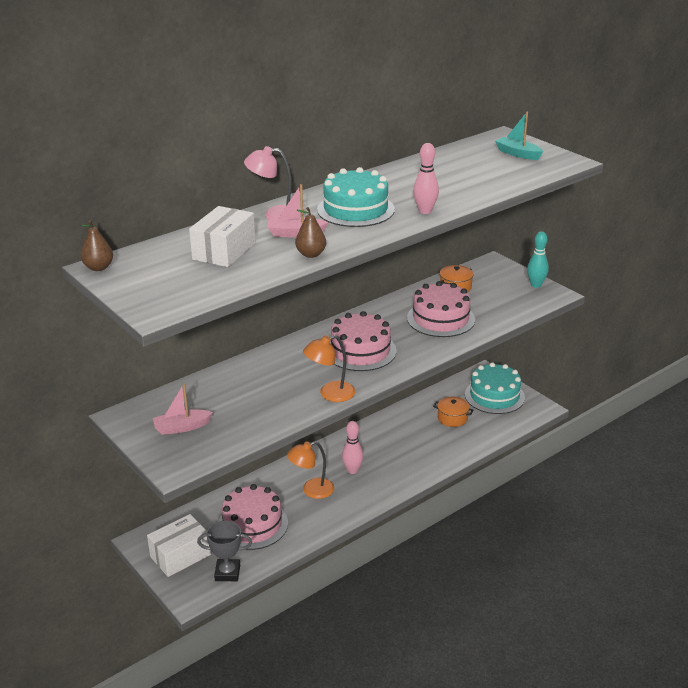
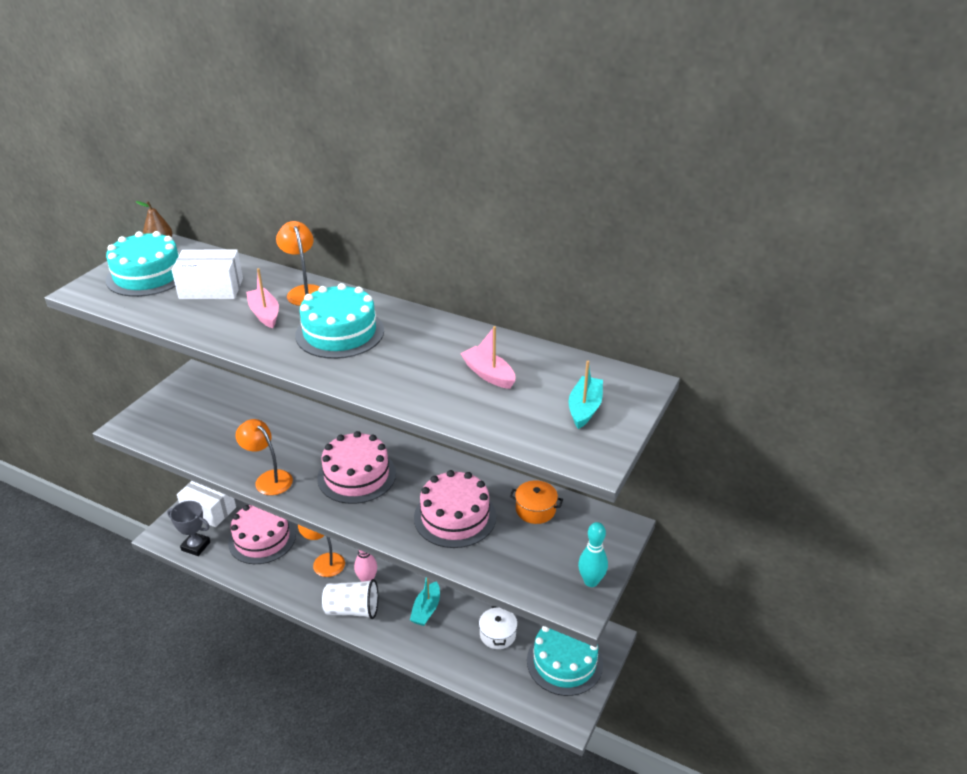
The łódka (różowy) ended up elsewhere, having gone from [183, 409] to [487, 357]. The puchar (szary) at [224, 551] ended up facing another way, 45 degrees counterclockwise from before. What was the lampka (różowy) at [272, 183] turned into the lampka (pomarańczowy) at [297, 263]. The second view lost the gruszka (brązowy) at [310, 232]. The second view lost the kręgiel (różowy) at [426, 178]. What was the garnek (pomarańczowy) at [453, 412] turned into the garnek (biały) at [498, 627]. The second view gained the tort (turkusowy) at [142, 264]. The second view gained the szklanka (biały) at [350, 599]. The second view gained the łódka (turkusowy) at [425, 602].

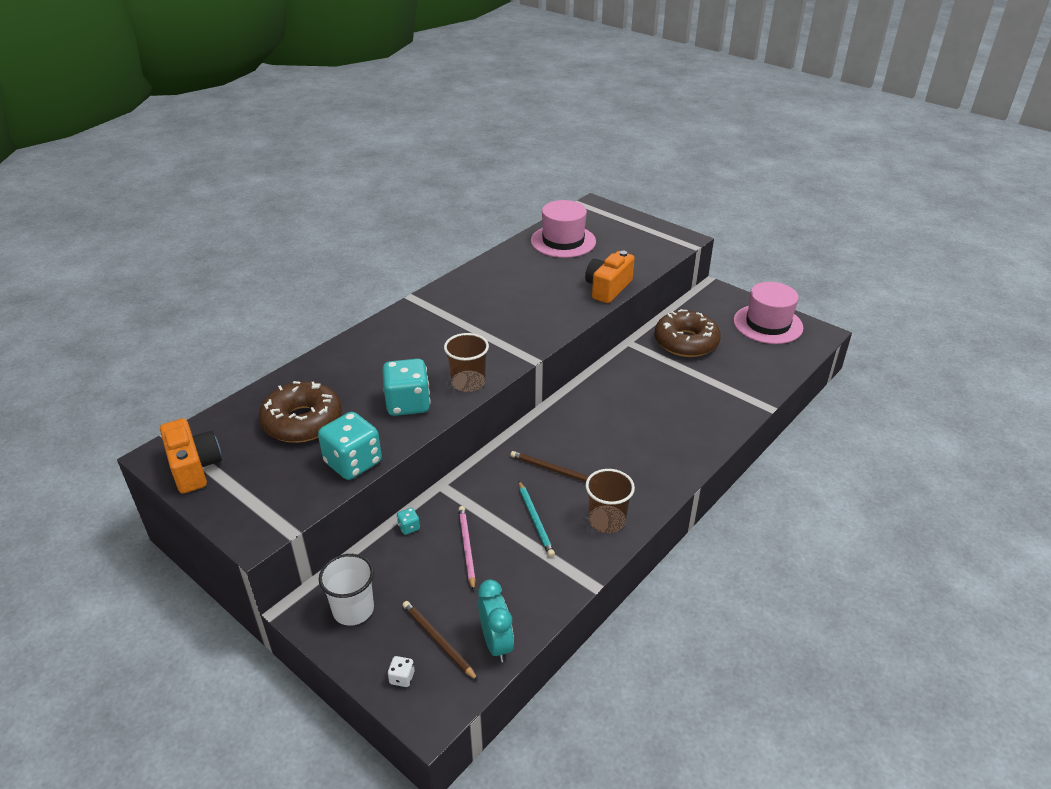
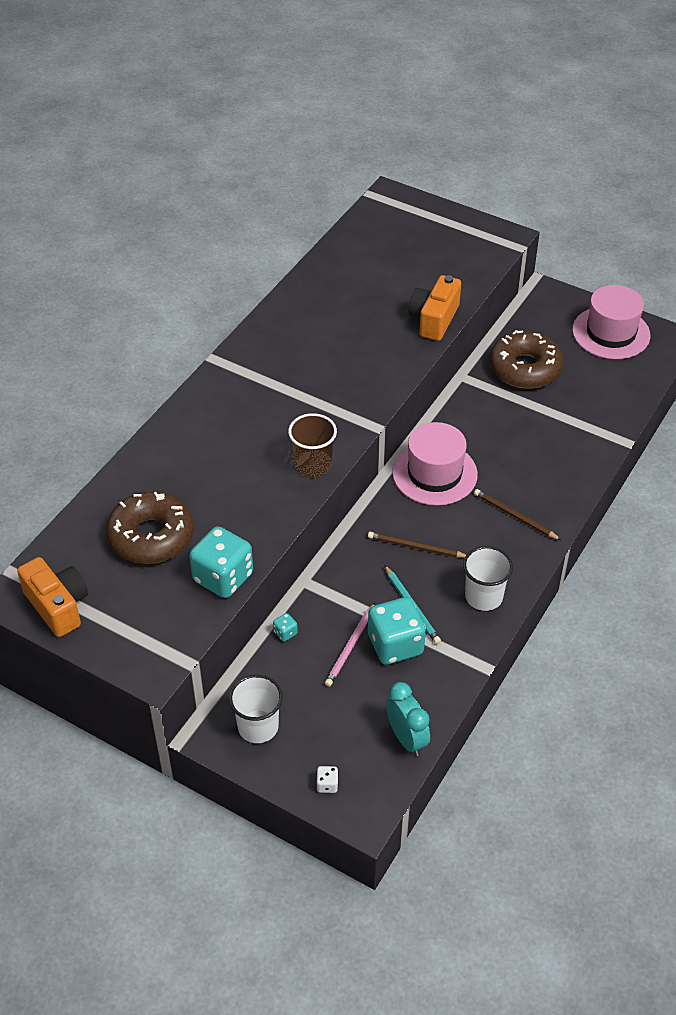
The kostka do gry (turkusowy) ended up elsewhere, having gone from [406, 387] to [397, 631]. The ołówek (brązowy) ended up elsewhere, having gone from [440, 641] to [517, 514]. The ołówek (różowy) at [467, 548] ended up facing another way, 135 degrees counterclockwise from before. The kapelusz (różowy) ended up elsewhere, having gone from [563, 229] to [435, 464]. What was the szklanka (brązowy) at [610, 501] turned into the szklanka (biały) at [488, 578].

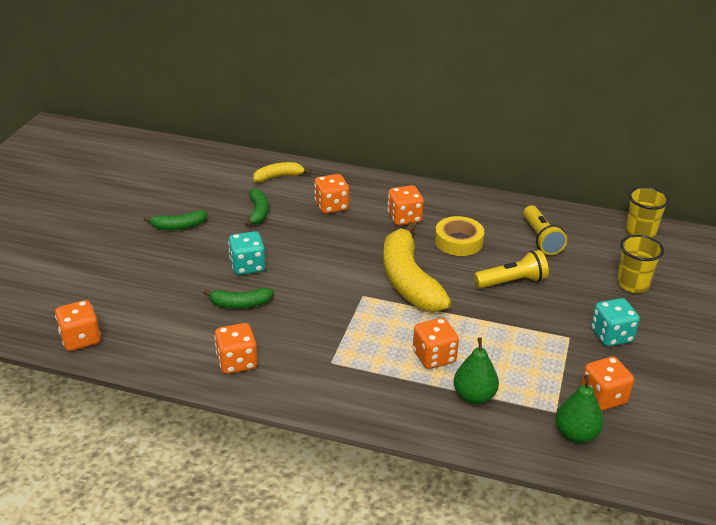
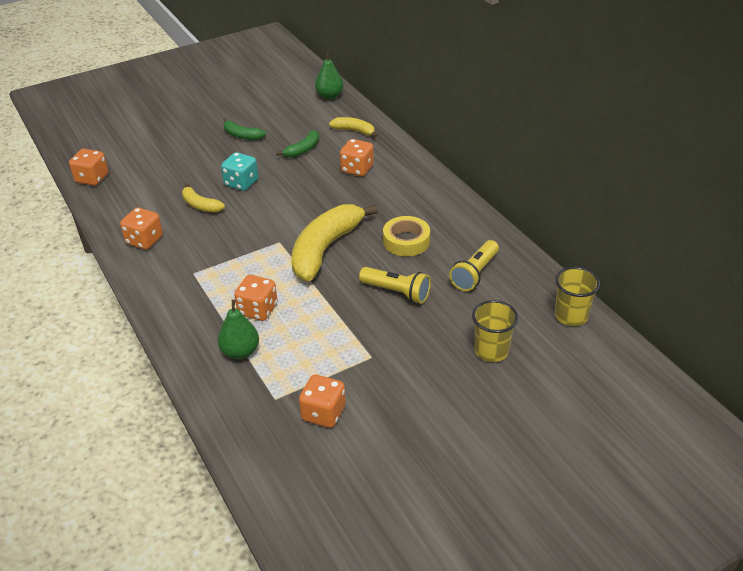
What was the banan (zielony) at [238, 298] turned into the banan (żółty) at [203, 198]. The second view lost the kostka do gry (pomarańczowy) at [405, 205]. The gruszka (zielony) ended up elsewhere, having gone from [579, 409] to [329, 76]. The second view lost the kostka do gry (turkusowy) at [615, 322].

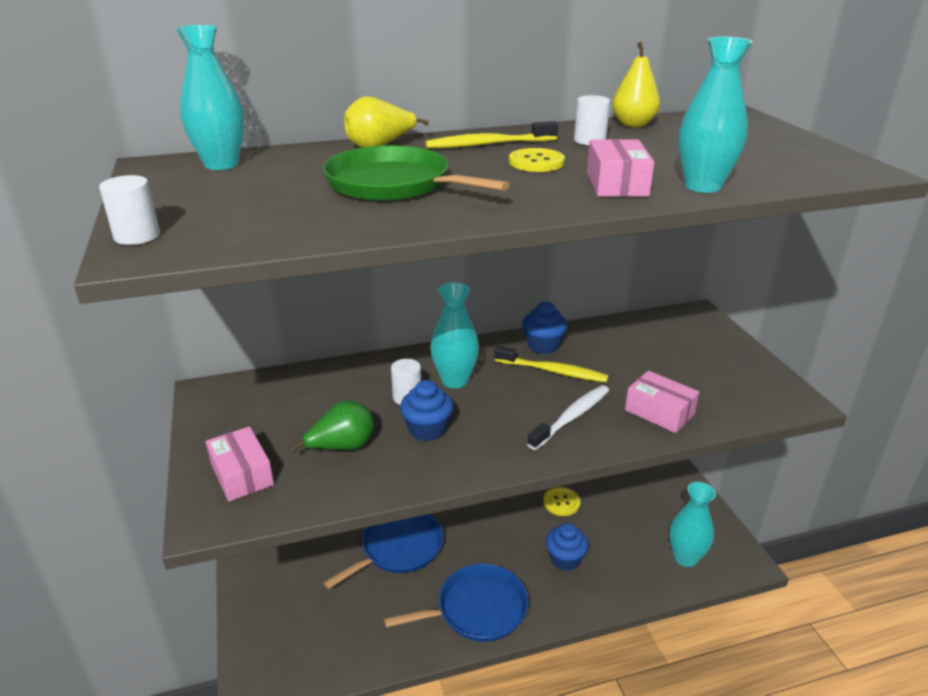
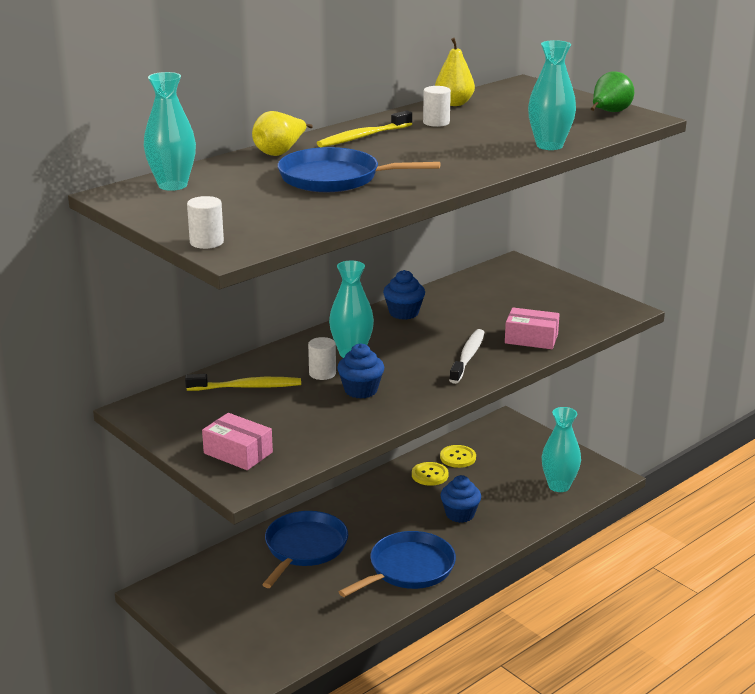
The gruszka (zielony) ended up elsewhere, having gone from [332, 426] to [612, 91]. What was the patelnia (zielony) at [416, 173] turned into the patelnia (niebieski) at [359, 169]. The szczoteczka do zębów (żółty) ended up elsewhere, having gone from [551, 364] to [243, 382]. The guzik (żółty) ended up elsewhere, having gone from [537, 160] to [458, 456]. The second view lost the pudełko (różowy) at [620, 168].

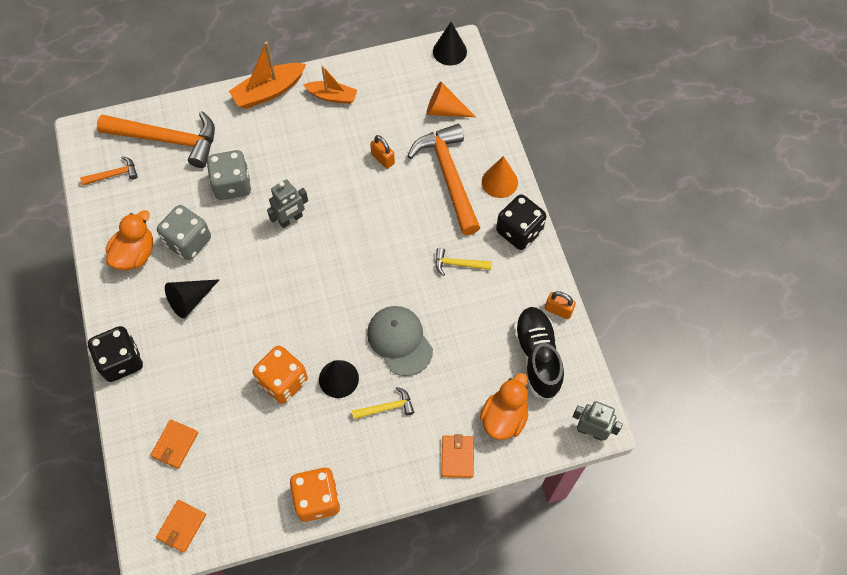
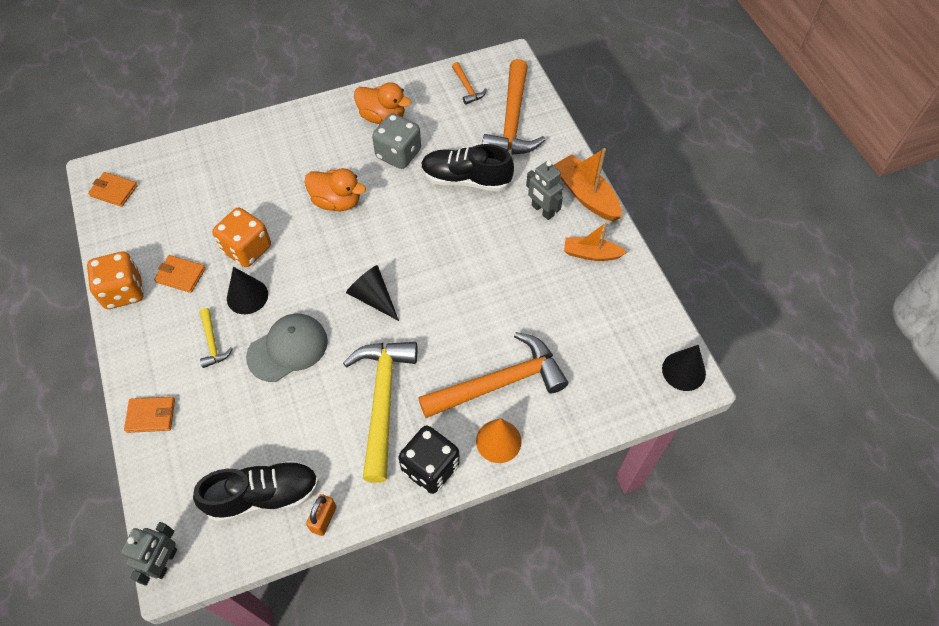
The second view lost the kostka do gry (czarny) at [115, 354]. The portfel (pomarańczowy) ended up elsewhere, having gone from [174, 444] to [180, 274]. The stożek (czarny) ended up elsewhere, having gone from [192, 298] to [372, 293]. Where the kostka do gry (szary) stood at [229, 175], the but (czarny) came to stand at [467, 168]. The robot (szary) ended up elsewhere, having gone from [287, 203] to [544, 190]. The łódka (pomarańczowy) at [330, 84] ended up facing another way, 90 degrees clockwise from before. The second view lost the kłódka (pomarańczowy) at [382, 152]. The second view lost the stożek (pomarańczowy) at [451, 99]. The size of the młotek (żółty) at [463, 262] changed by a factor of 2.19. The kaczka (pomarańczowy) ended up elsewhere, having gone from [504, 406] to [335, 189].

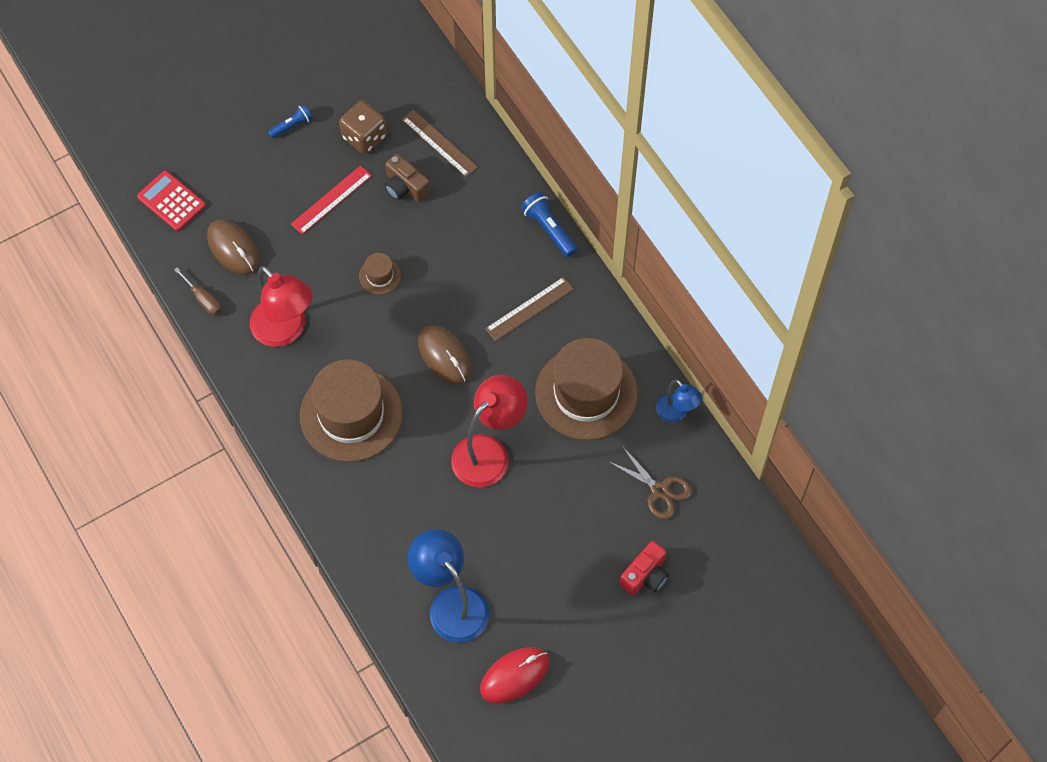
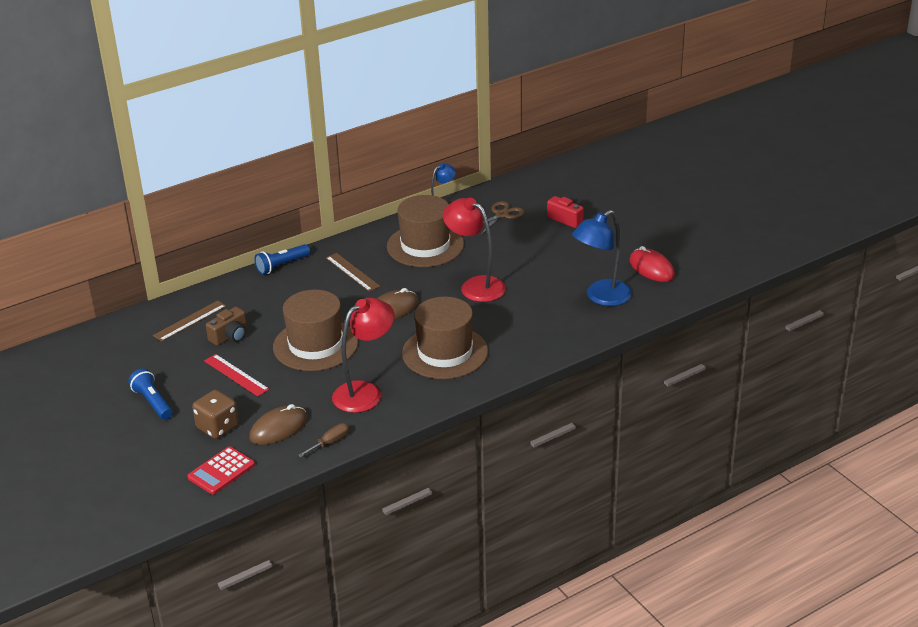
The size of the latarka (niebieski) at [290, 121] changed by a factor of 1.50. The kostka do gry (brązowy) ended up elsewhere, having gone from [363, 127] to [215, 414]. The size of the kapelusz (brązowy) at [380, 274] changed by a factor of 2.38.

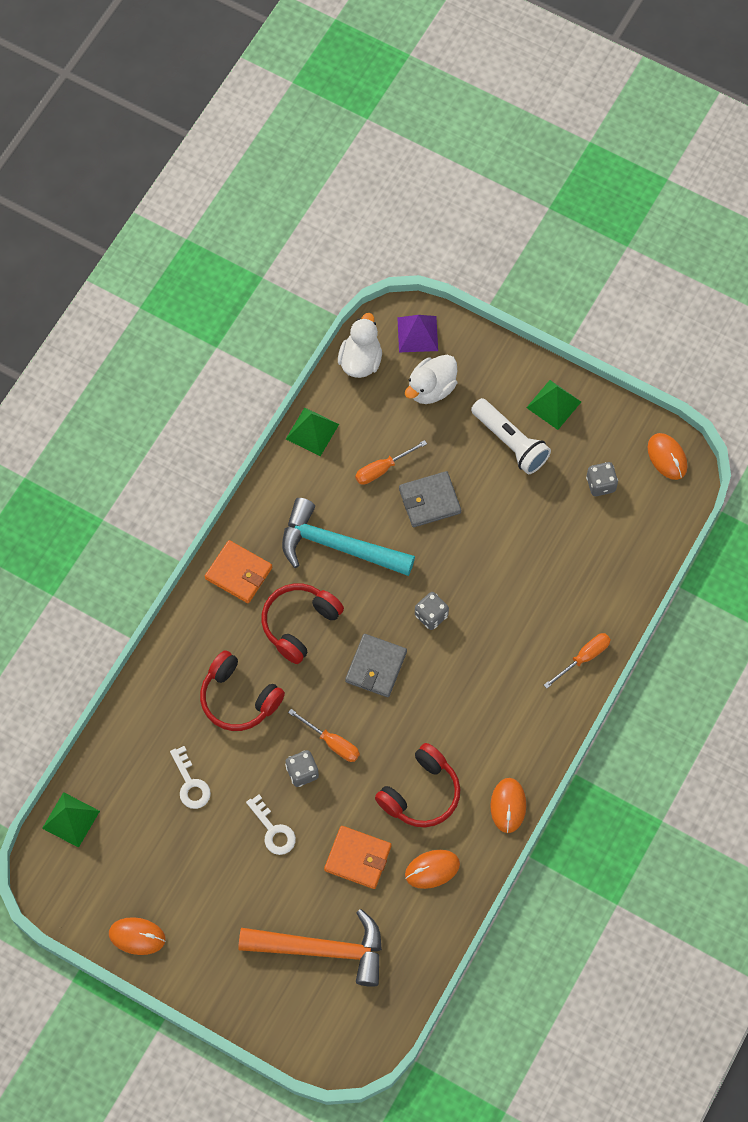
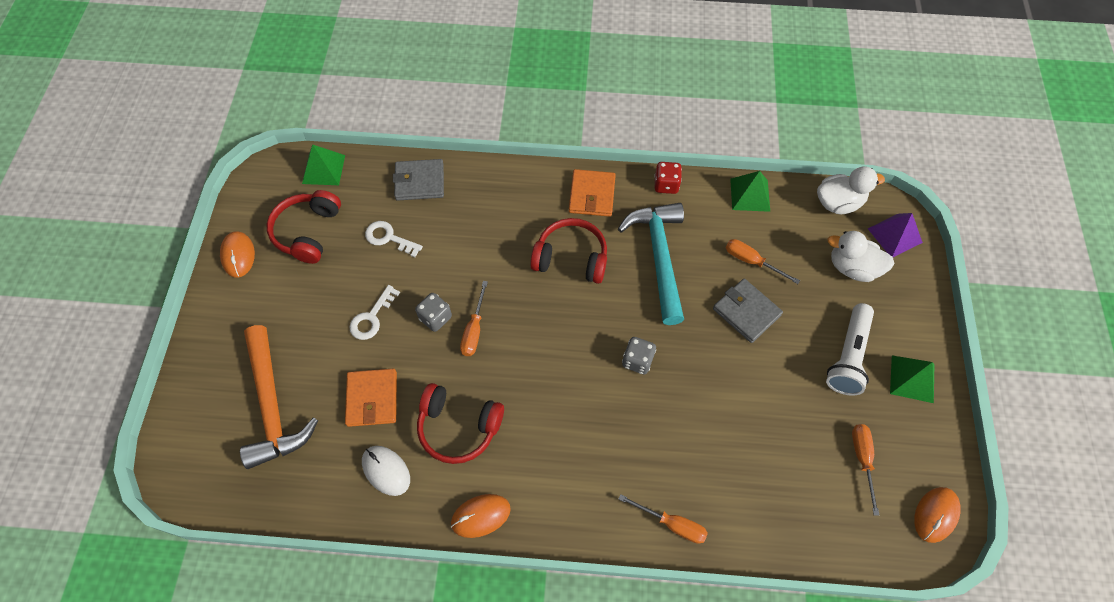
The klucz (biały) at [190, 777] ended up facing another way, 75 degrees clockwise from before. The słuchawki (czerwony) ended up elsewhere, having gone from [242, 690] to [304, 227]. The portfel (szary) ended up elsewhere, having gone from [376, 665] to [418, 180]. What was the myszka (pomarańczowy) at [432, 869] turned into the myszka (biały) at [386, 471]. Where the kostka do gry (szary) stood at [602, 479], the śrubokręt (pomarańczowy) came to stand at [865, 469]. The second view gained the kostka do gry (czerwony) at [668, 178].

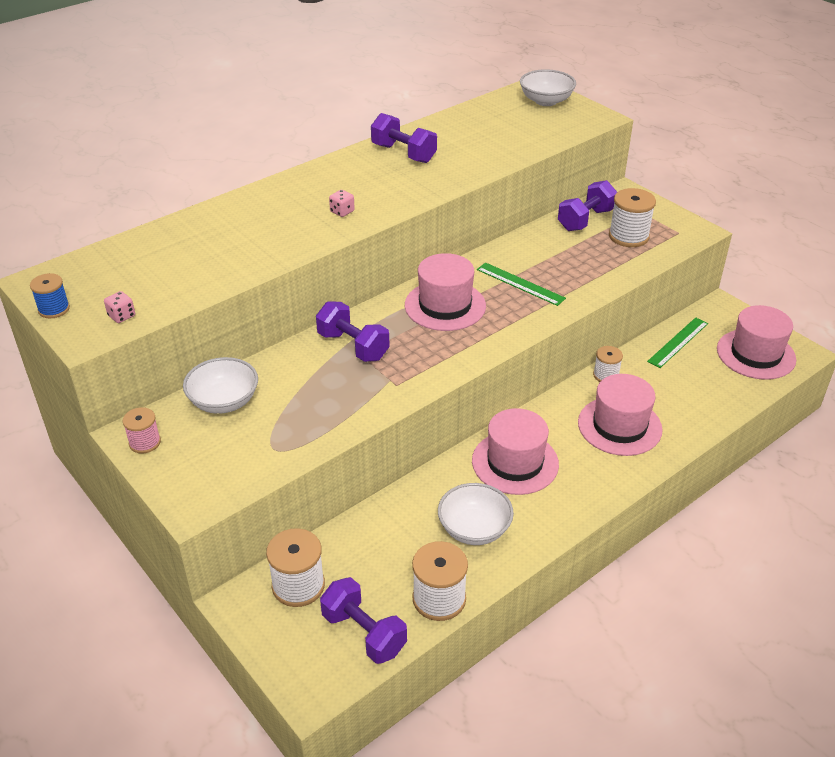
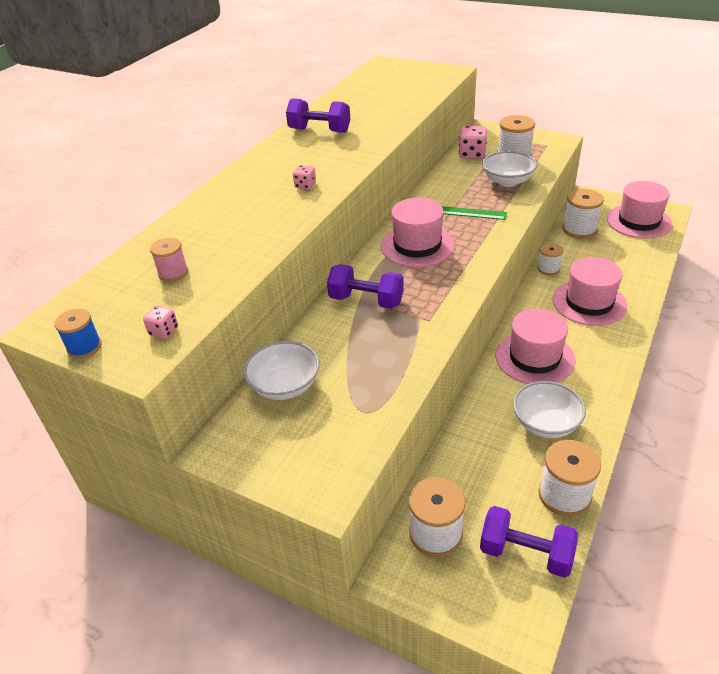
The szpulka (różowy) ended up elsewhere, having gone from [141, 430] to [169, 260]. The miska (biały) ended up elsewhere, having gone from [548, 87] to [509, 169]. Where the hantel (fioletowy) stood at [587, 205], the kostka do gry (różowy) came to stand at [473, 142]. Where the linijka (zielony) stood at [677, 342], the szpulka (biały) came to stand at [583, 214].

